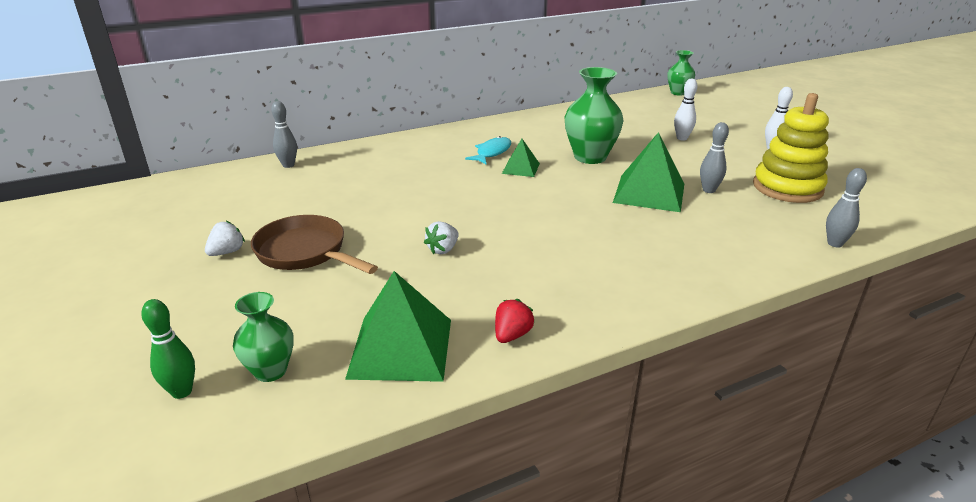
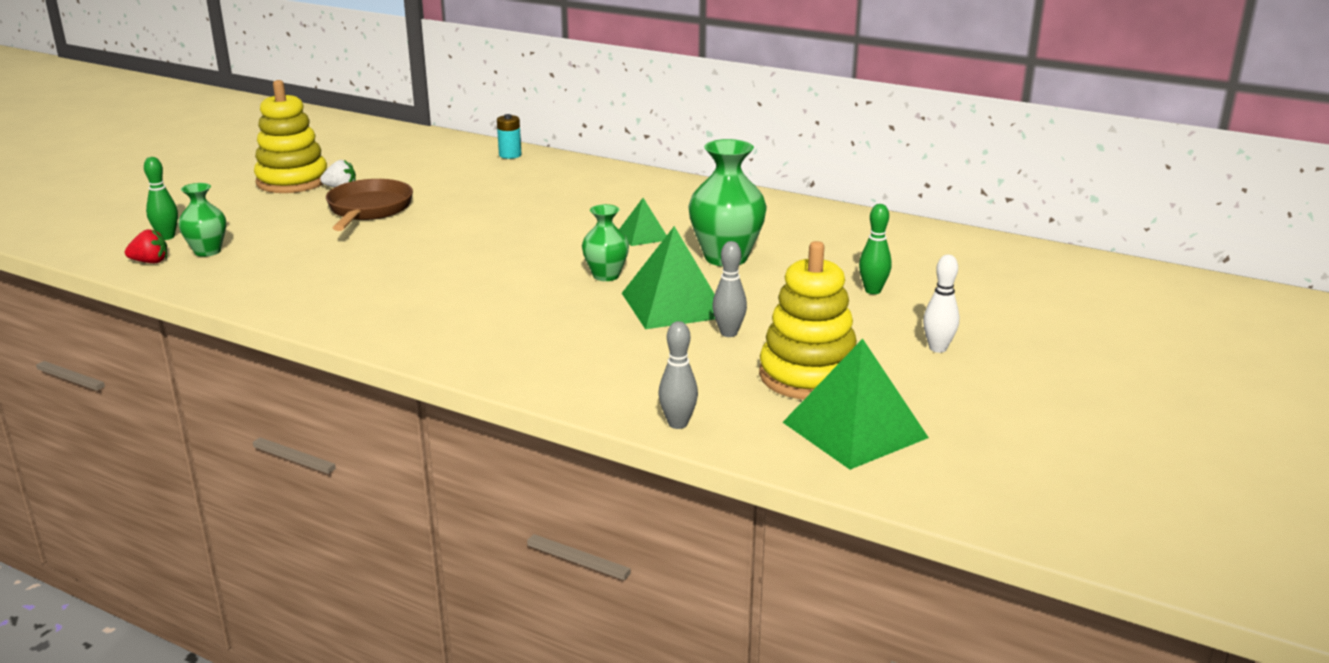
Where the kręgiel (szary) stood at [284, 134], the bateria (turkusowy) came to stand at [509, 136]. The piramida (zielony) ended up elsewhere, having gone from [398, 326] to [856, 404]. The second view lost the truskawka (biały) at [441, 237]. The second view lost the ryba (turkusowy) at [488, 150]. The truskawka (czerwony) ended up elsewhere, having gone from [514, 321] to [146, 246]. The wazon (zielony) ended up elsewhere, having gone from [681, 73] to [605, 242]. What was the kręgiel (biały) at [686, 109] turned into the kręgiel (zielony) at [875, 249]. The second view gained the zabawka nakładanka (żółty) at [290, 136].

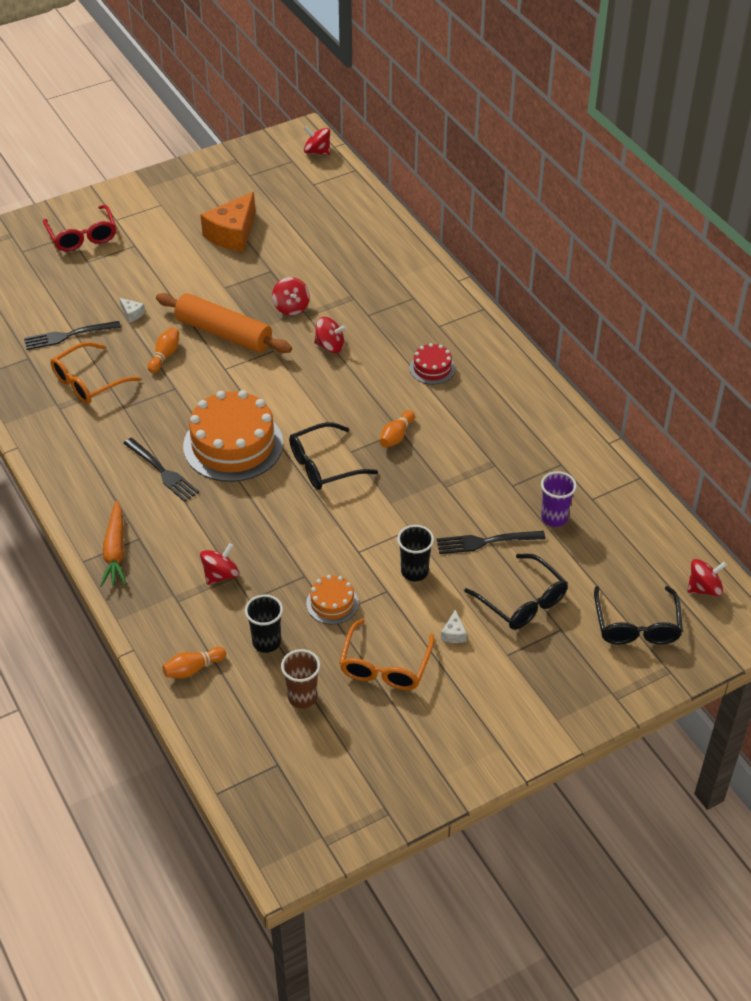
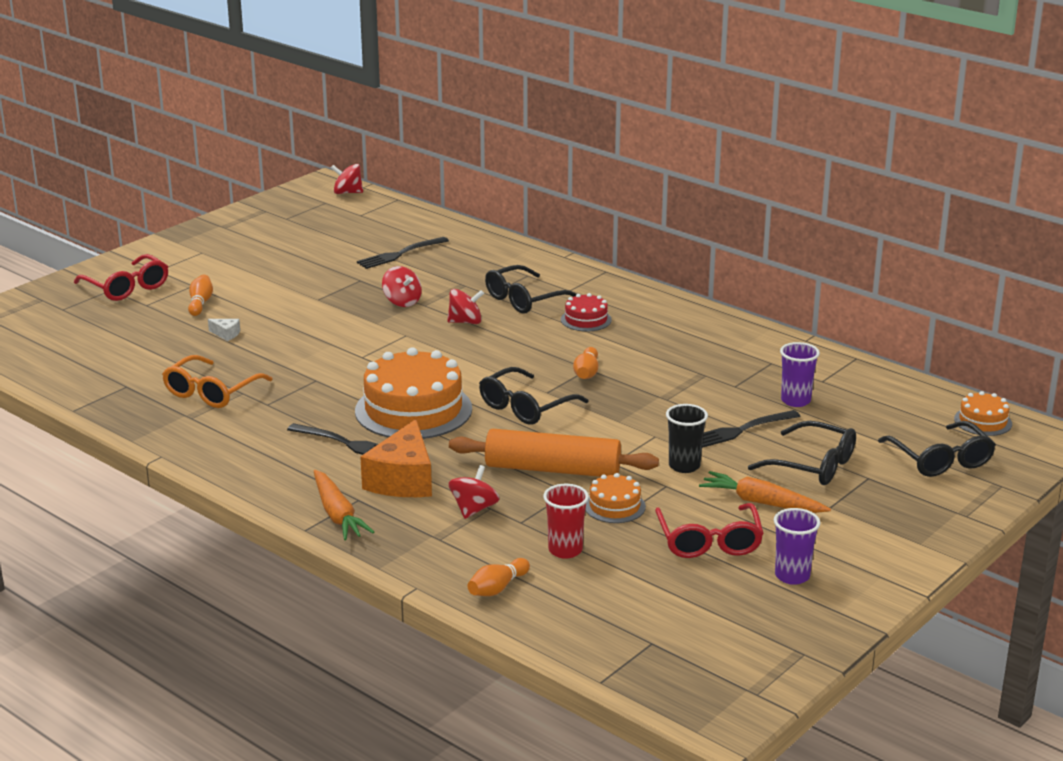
The widelec (czarny) ended up elsewhere, having gone from [72, 335] to [403, 253]. The kręgiel (pomarańczowy) ended up elsewhere, having gone from [163, 350] to [200, 295]. The wałek do ciasta (pomarańczowy) ended up elsewhere, having gone from [224, 323] to [554, 453]. The ser (pomarańczowy) ended up elsewhere, having gone from [227, 222] to [396, 458]. What was the szklanka (czarny) at [264, 624] turned into the szklanka (czerwony) at [566, 521]. The second view lost the szklanka (brązowy) at [300, 678]. What was the okulary (pomarańczowy) at [386, 654] turned into the okulary (czerwony) at [709, 530]. Where the ser (biały) stood at [454, 626], the marchewka (pomarańczowy) came to stand at [765, 492]. Where the bączek (czerwony) stood at [707, 577], the tort (pomarańczowy) came to stand at [983, 413]. The second view gained the okulary (czarny) at [531, 289]. The second view gained the szklanka (fioletowy) at [797, 546].

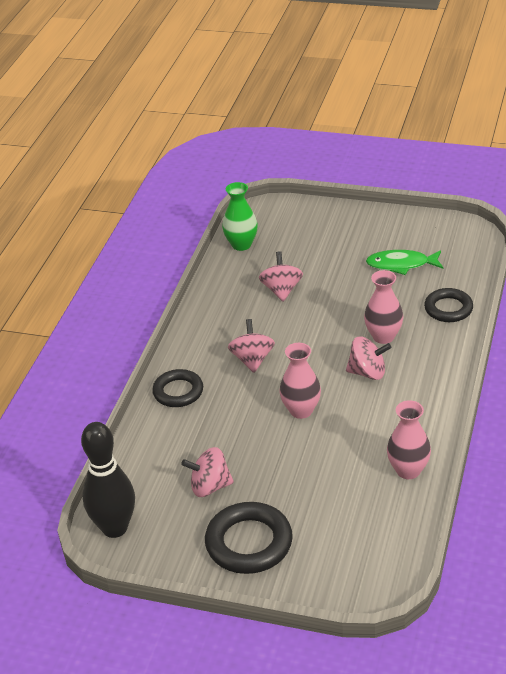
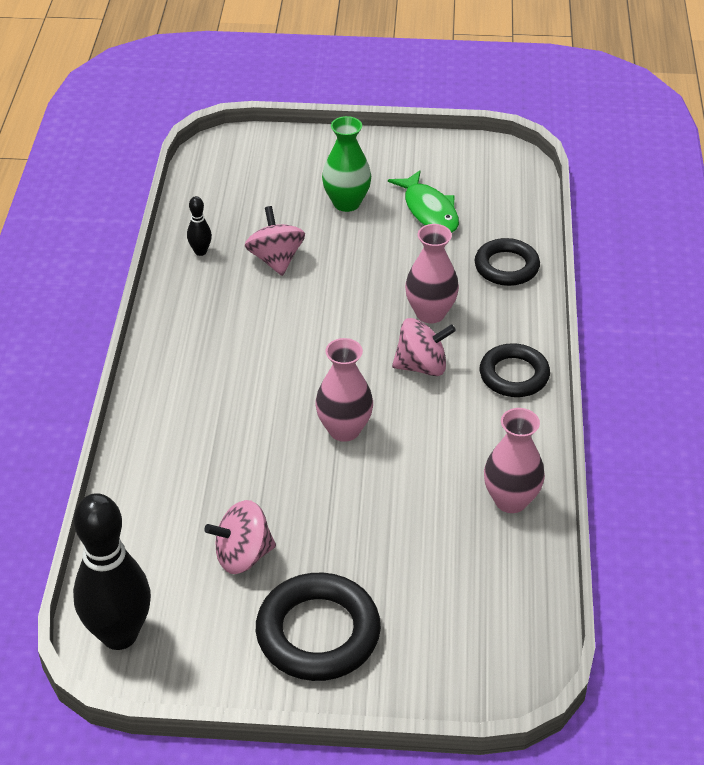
The pierścień (czarny) ended up elsewhere, having gone from [177, 388] to [515, 370]. The wazon (zielony) ended up elsewhere, having gone from [240, 216] to [346, 164]. The second view lost the bączek (różowy) at [251, 346]. The ryba (zielony) at [404, 262] ended up facing another way, 105 degrees counterclockwise from before. The second view gained the kręgiel (czarny) at [199, 226].

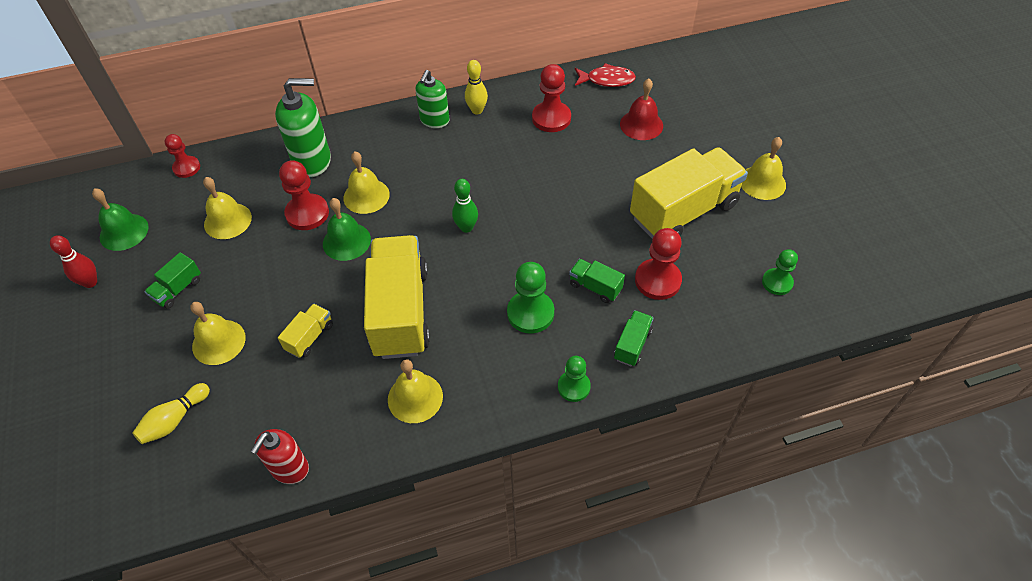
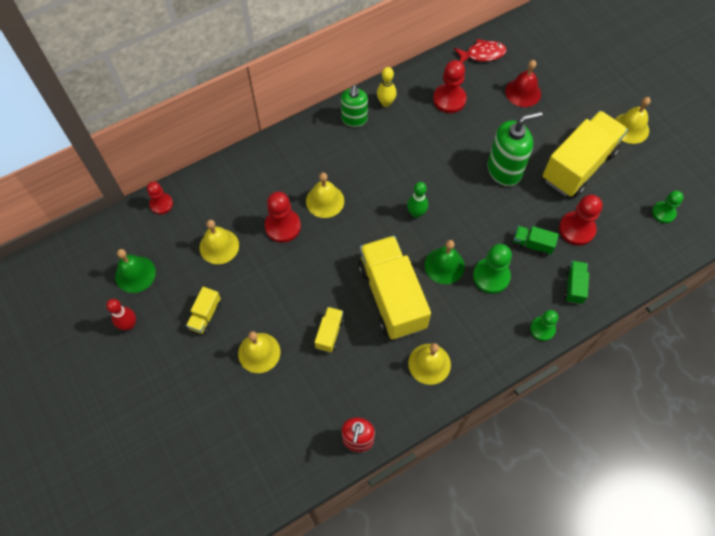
The second view lost the kręgiel (żółty) at [171, 413]. What was the ciężarówka (zielony) at [172, 280] turned into the ciężarówka (żółty) at [203, 310]. The dozownik mydła (zielony) ended up elsewhere, having gone from [303, 127] to [514, 148]. The dzwonek (zielony) ended up elsewhere, having gone from [347, 229] to [445, 262].

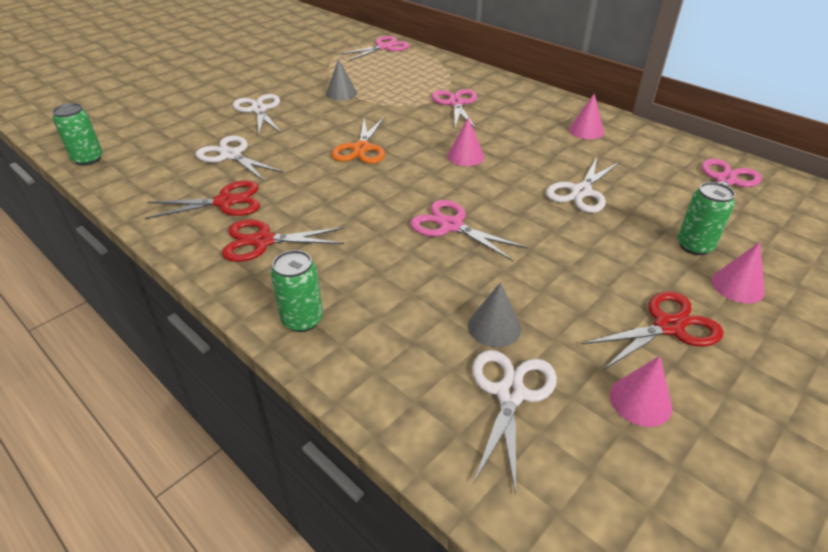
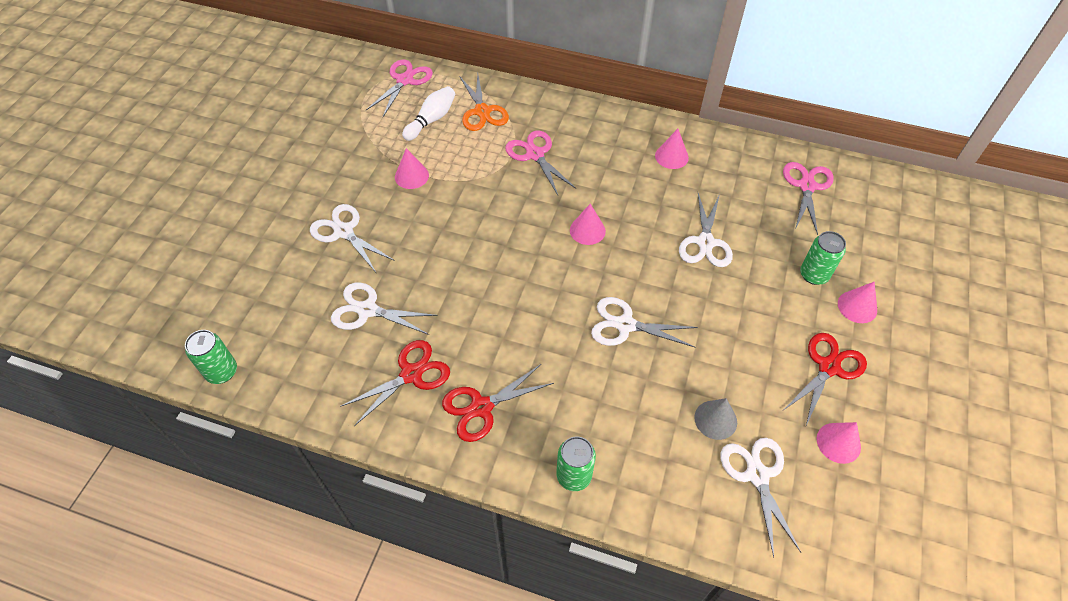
What was the stożek (szary) at [341, 79] turned into the stożek (różowy) at [412, 168]. The nożyczki (pomarańczowy) ended up elsewhere, having gone from [358, 141] to [484, 102]. What was the nożyczki (różowy) at [469, 230] turned into the nożyczki (biały) at [644, 322]. The second view gained the kręgiel (biały) at [428, 113].

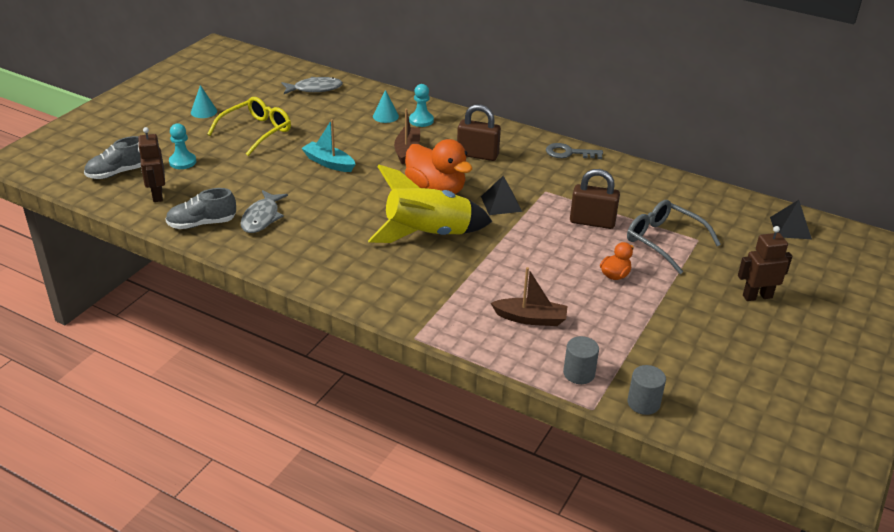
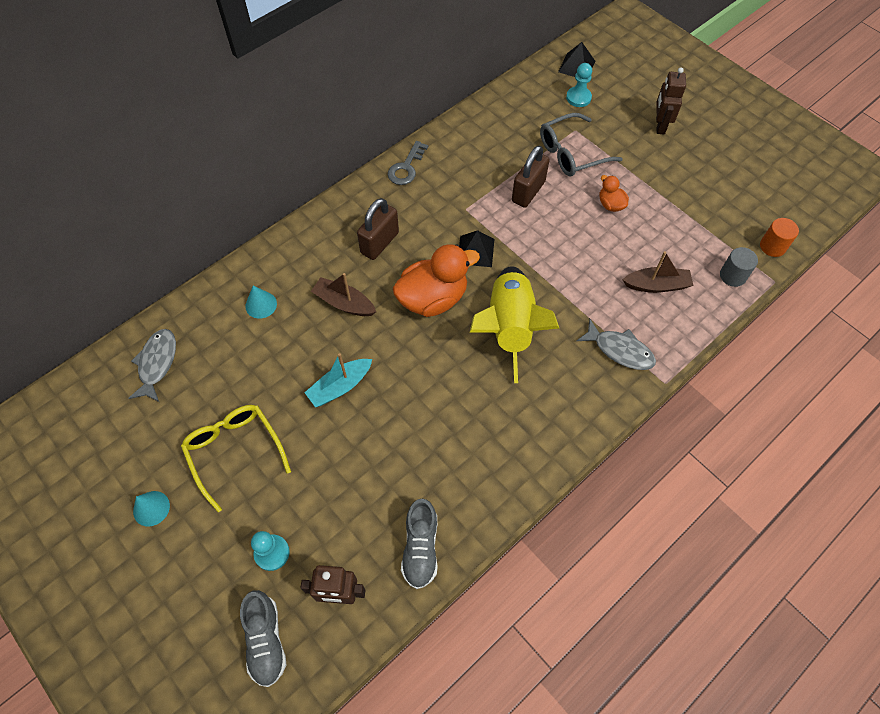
The ryba (szary) ended up elsewhere, having gone from [264, 211] to [616, 344]. The pionek (turkusowy) ended up elsewhere, having gone from [421, 105] to [579, 85]. The łódka (brązowy) at [529, 296] ended up facing another way, 60 degrees clockwise from before. What was the walec (szary) at [646, 390] turned into the walec (pomarańczowy) at [779, 237].

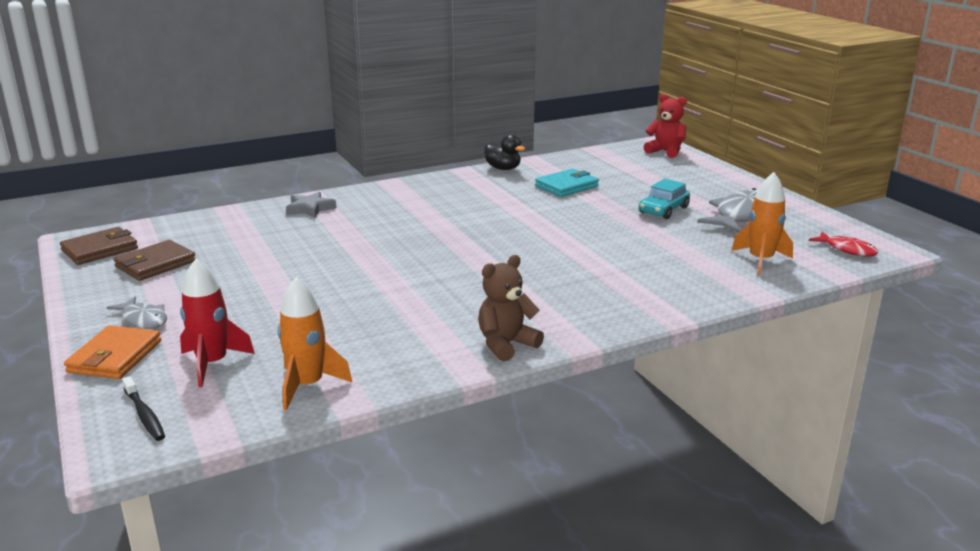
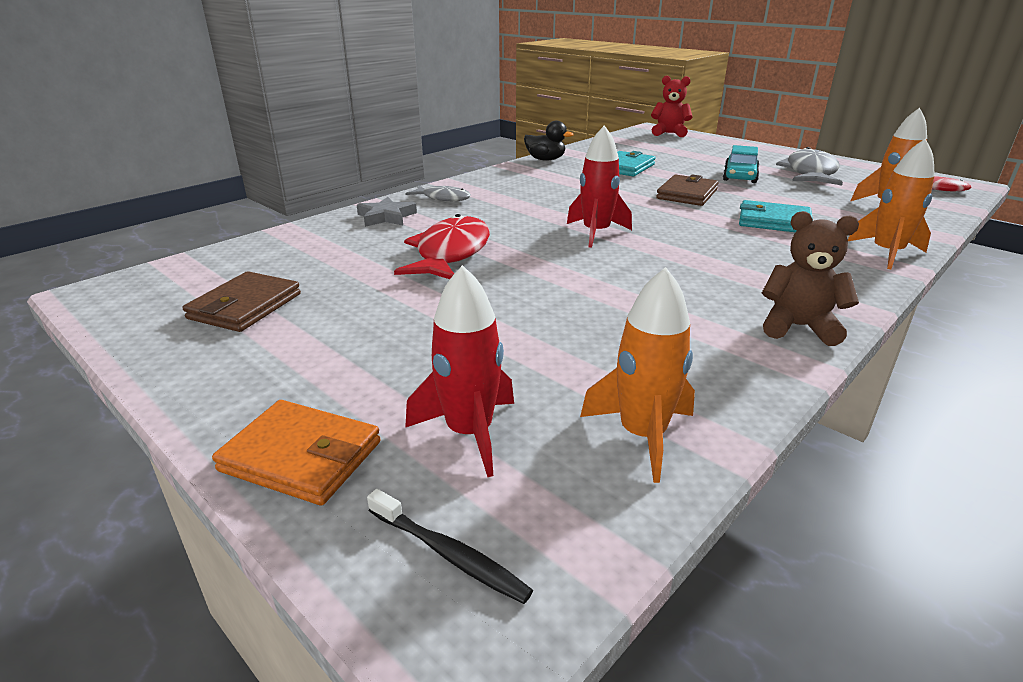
The portfel (brązowy) ended up elsewhere, having gone from [99, 246] to [687, 190]. The portfel (pomarańczowy) at [112, 352] ended up facing another way, 60 degrees counterclockwise from before. The ryba (szary) ended up elsewhere, having gone from [137, 312] to [438, 193]. The miś (brązowy) at [511, 308] ended up facing another way, 75 degrees clockwise from before. The second view gained the ryba (czerwony) at [442, 246]. The second view gained the rakieta (czerwony) at [599, 186]. The second view gained the portfel (turkusowy) at [776, 216]. The second view gained the rakieta (pomarańczowy) at [891, 204].

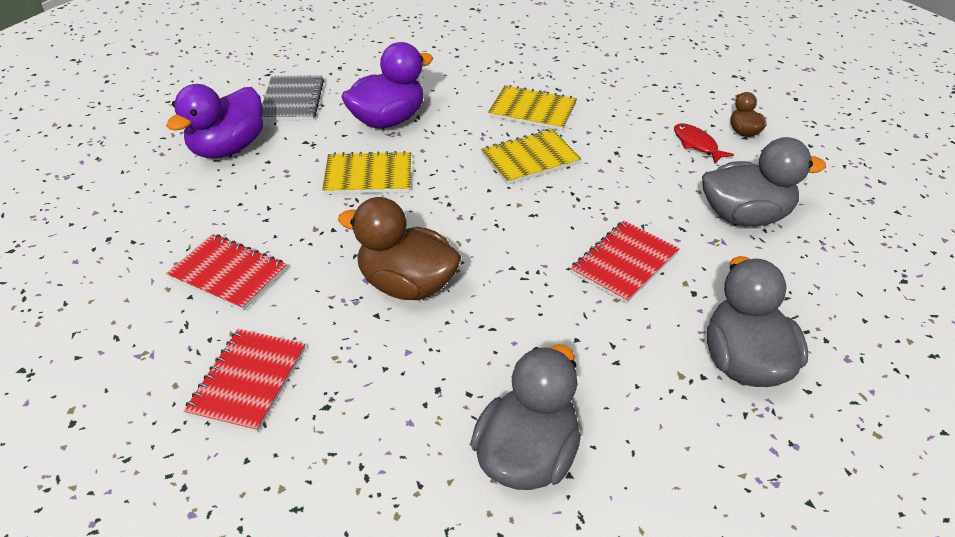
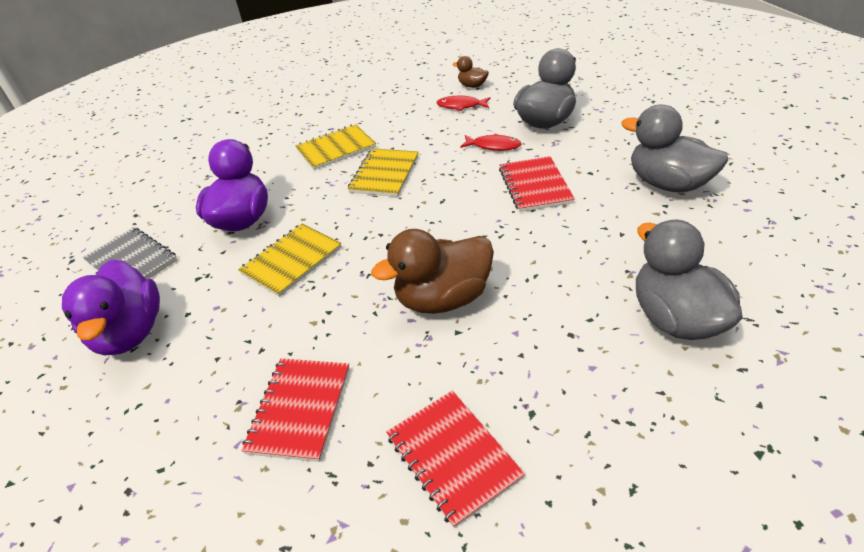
The zeszyt (czerwony) at [226, 272] ended up facing another way, 60 degrees counterclockwise from before. The second view gained the ryba (czerwony) at [490, 142].

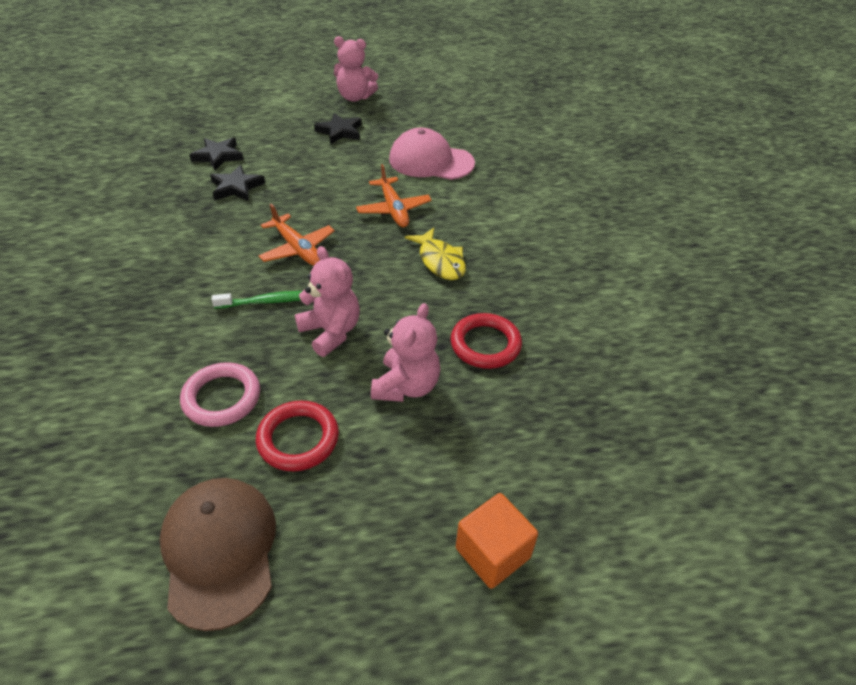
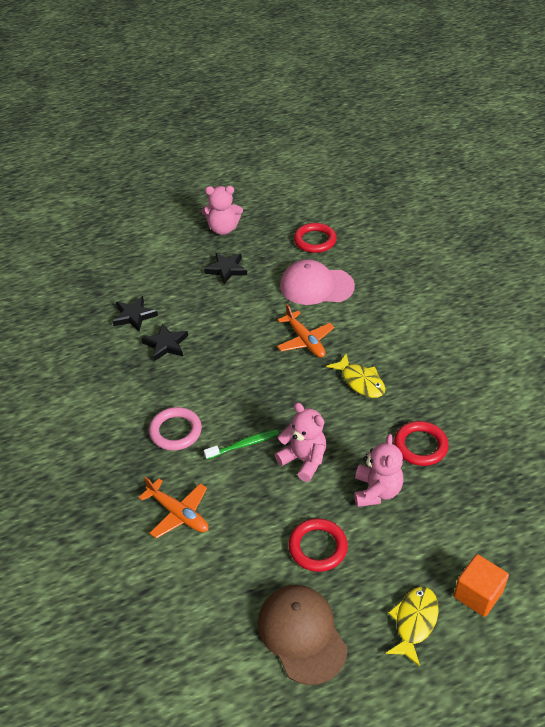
The pierścień (różowy) ended up elsewhere, having gone from [220, 394] to [175, 429]. The samolot (pomarańczowy) ended up elsewhere, having gone from [296, 235] to [174, 508]. The second view gained the pierścień (czerwony) at [315, 238]. The second view gained the ryba (żółty) at [412, 626].

